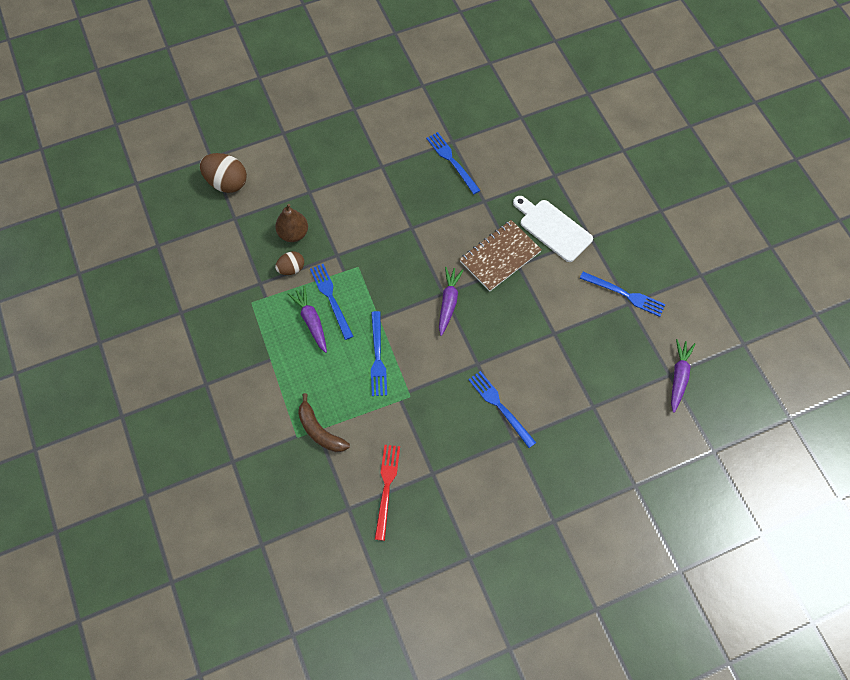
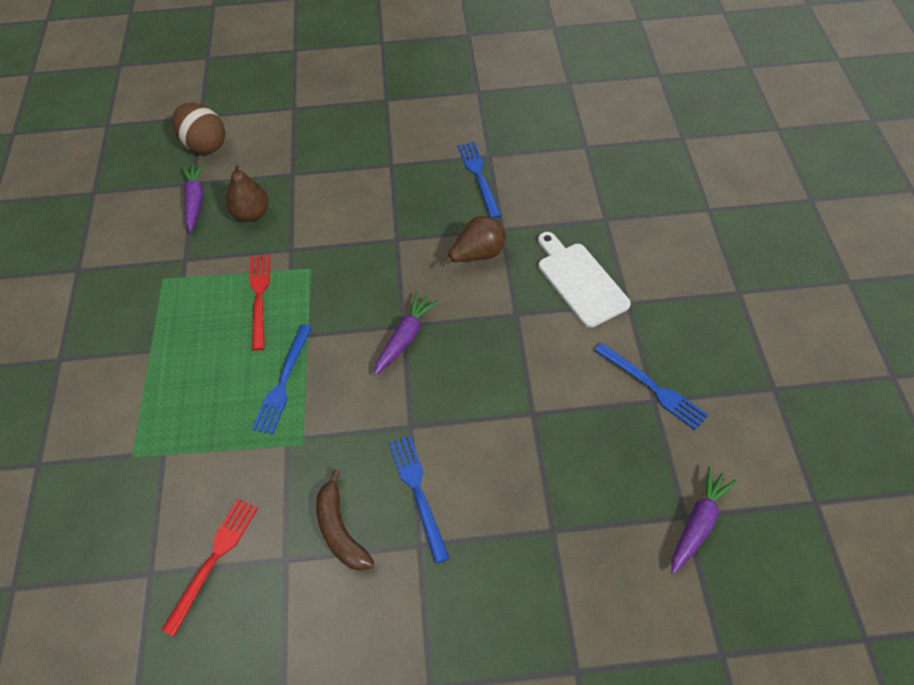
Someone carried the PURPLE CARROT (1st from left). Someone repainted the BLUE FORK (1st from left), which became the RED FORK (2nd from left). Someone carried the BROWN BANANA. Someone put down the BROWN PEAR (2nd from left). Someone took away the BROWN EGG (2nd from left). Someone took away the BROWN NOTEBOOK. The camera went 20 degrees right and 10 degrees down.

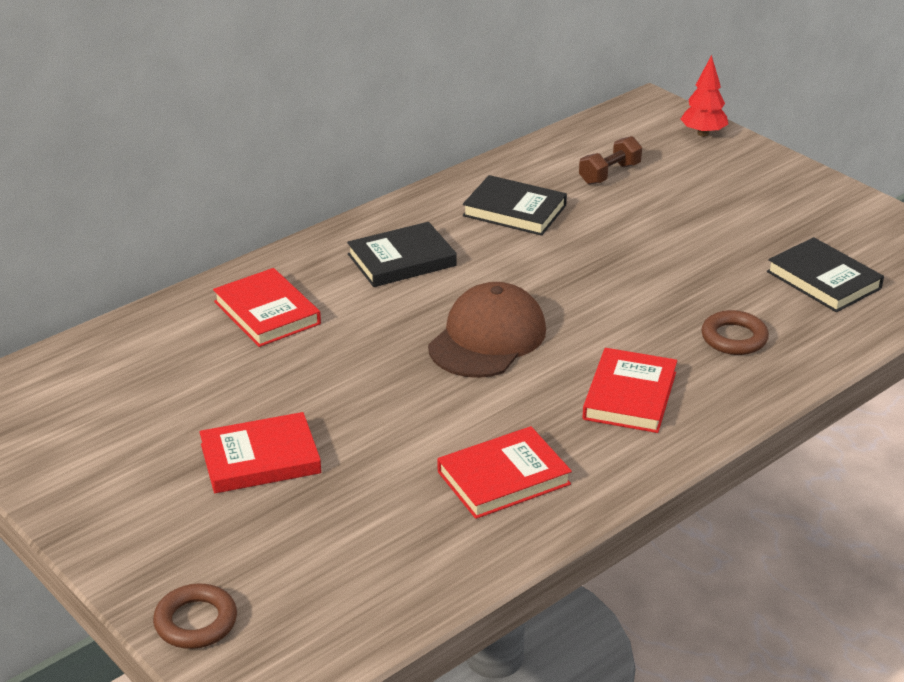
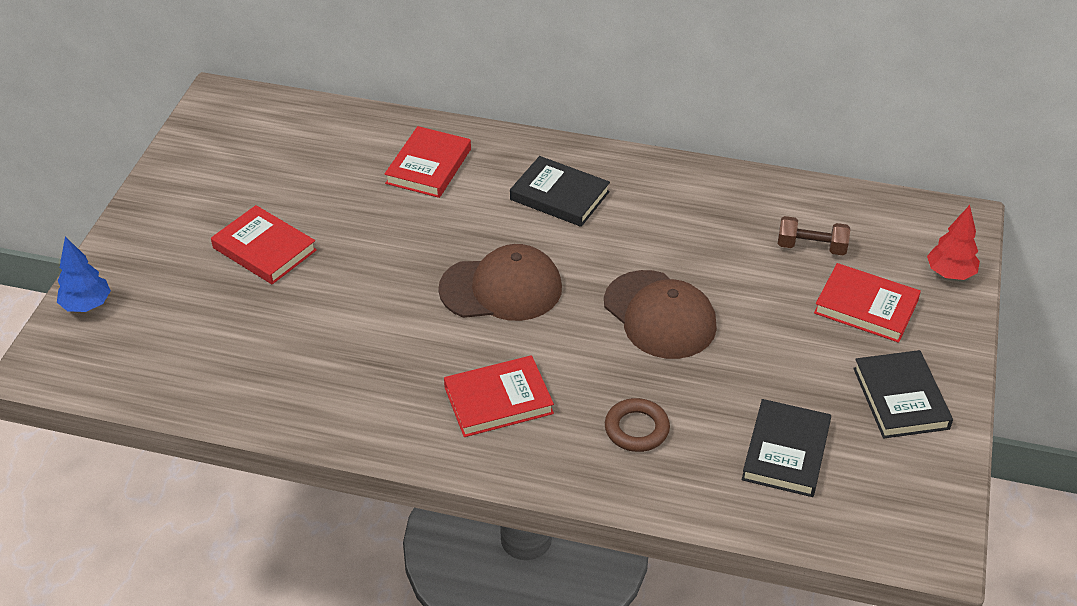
Someone swapped the BROWN RING (1st from left) for the BLUE TREE. Someone put down the BROWN CAP (2nd from left). Someone carried the RED BOOK (3rd from left in the first image). Someone carried the BLACK BOOK (2nd from left in the first image). The camera went 55 degrees right and 10 degrees up.

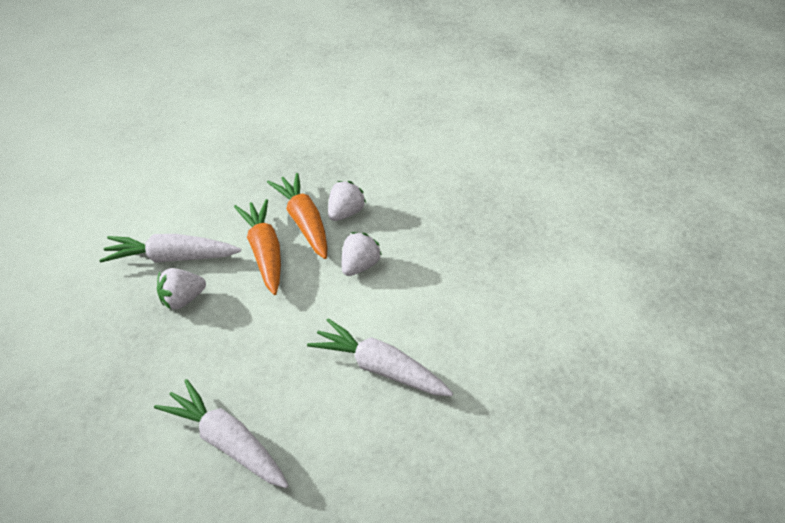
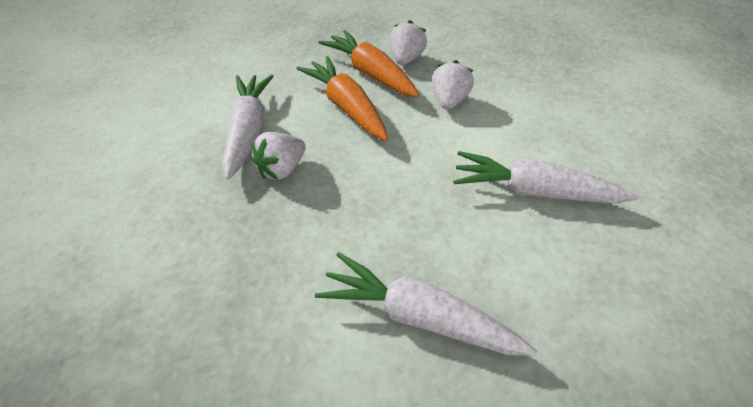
Someone rotated the WHITE CARROT (1st from left) by 105 degrees clockwise. The camera went 15 degrees left and 5 degrees up.

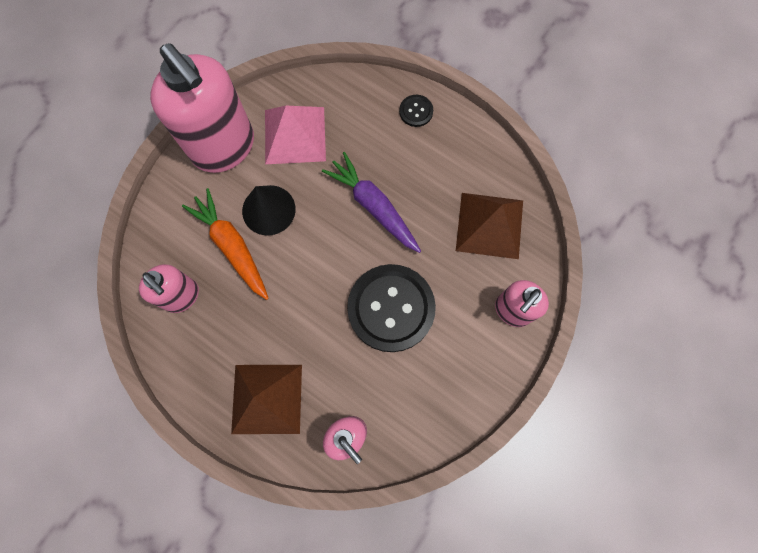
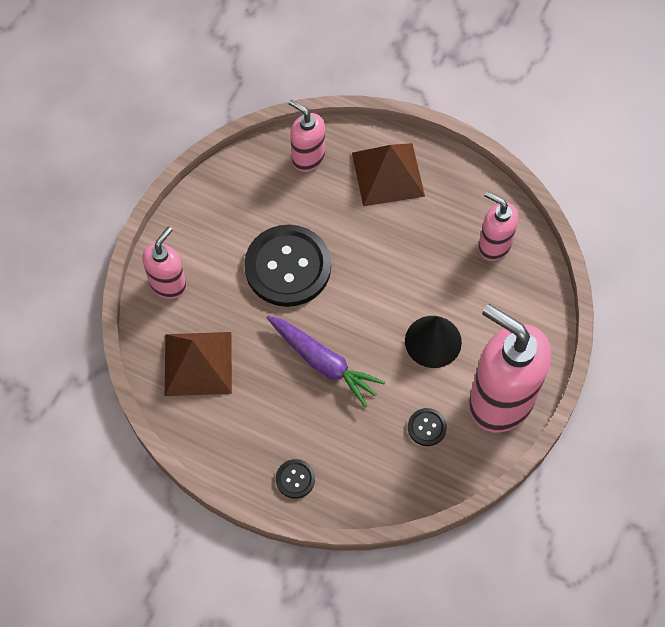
Someone swapped the PINK PYRAMID for the BLACK BUTTON (3rd from left). Someone took away the ORANGE CARROT. The camera went 170 degrees right and 10 degrees down.

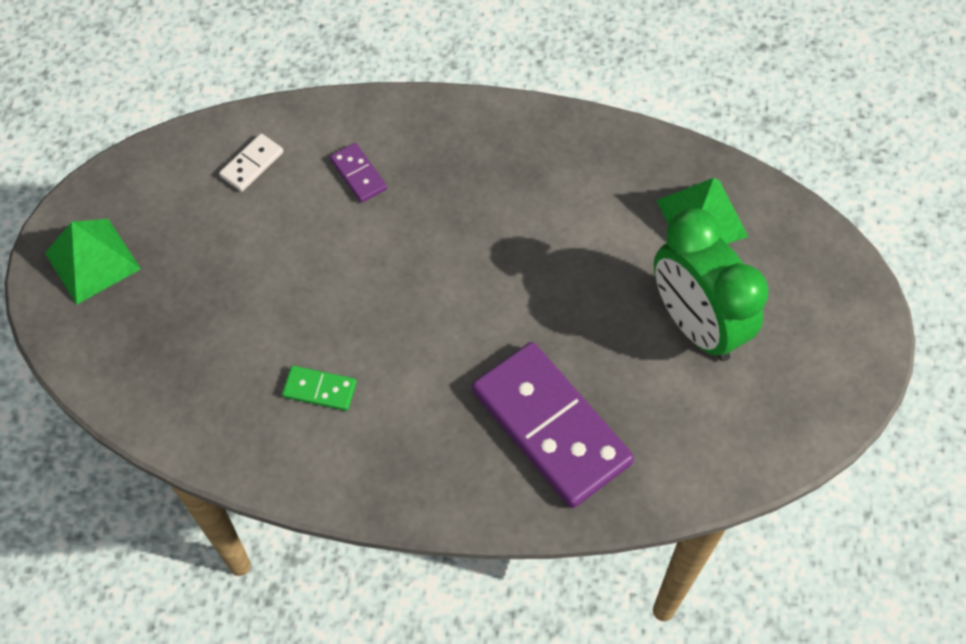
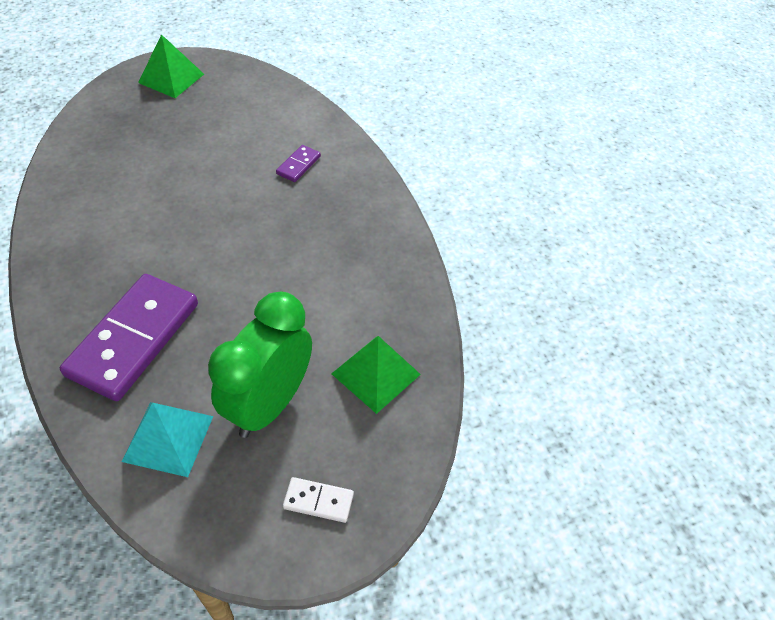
Someone put down the TURQUOISE PYRAMID. Someone carried the WHITE DOMINO. Someone took away the GREEN DOMINO. The camera went 60 degrees right and 10 degrees down.

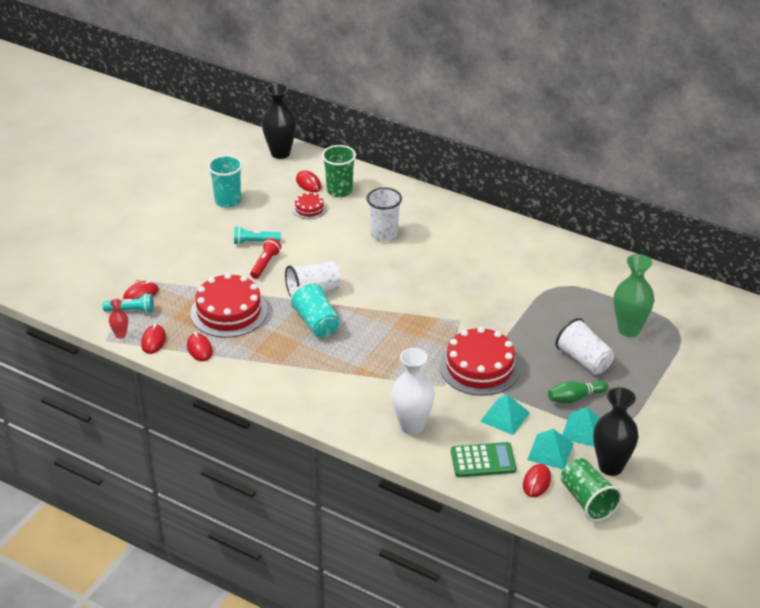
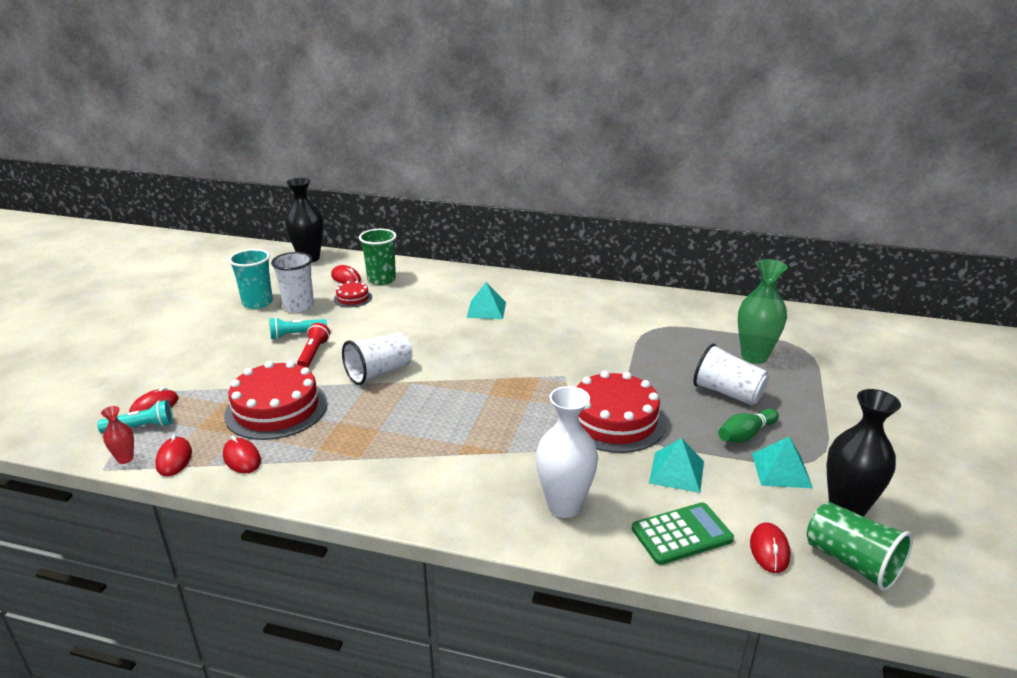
Someone carried the WHITE CUP (2nd from left in the first image). Someone carried the TURQUOISE PYRAMID (2nd from left in the first image). Someone took away the TURQUOISE CUP (2nd from left). The camera went 15 degrees left and 10 degrees down.

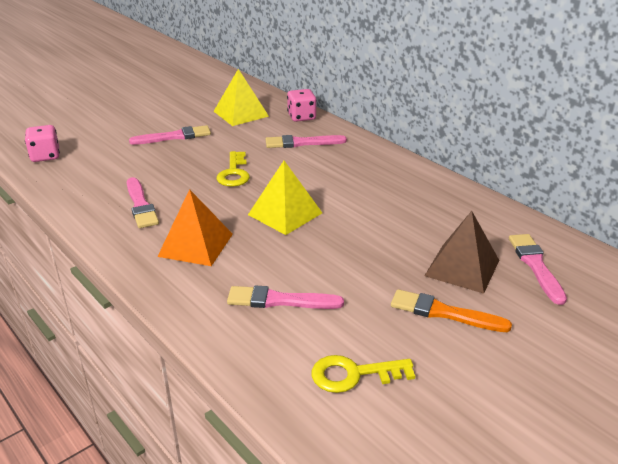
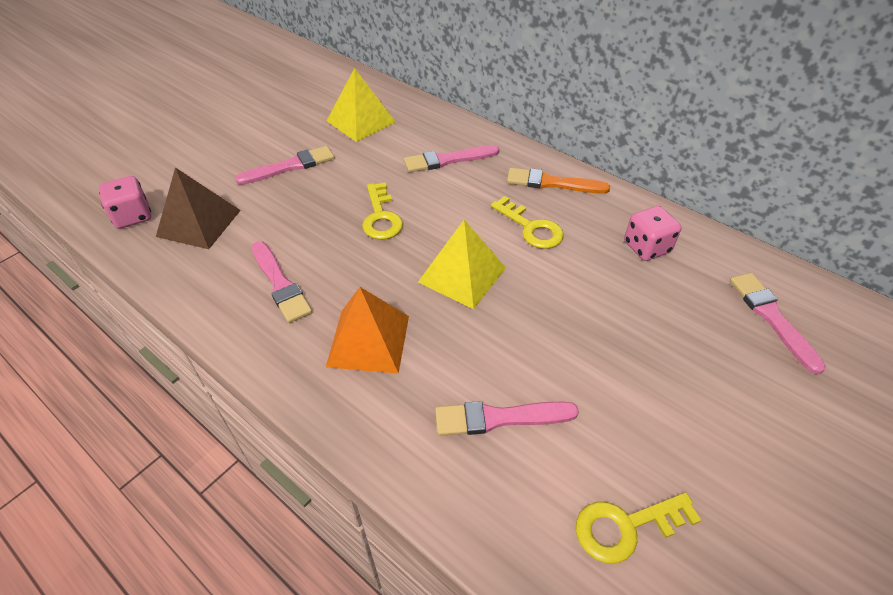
Someone carried the BROWN PYRAMID. Someone put down the YELLOW KEY (2nd from left). Someone carried the ORANGE BRUSH. Someone carried the PINK DICE (2nd from left). The camera went 10 degrees left and 15 degrees up.

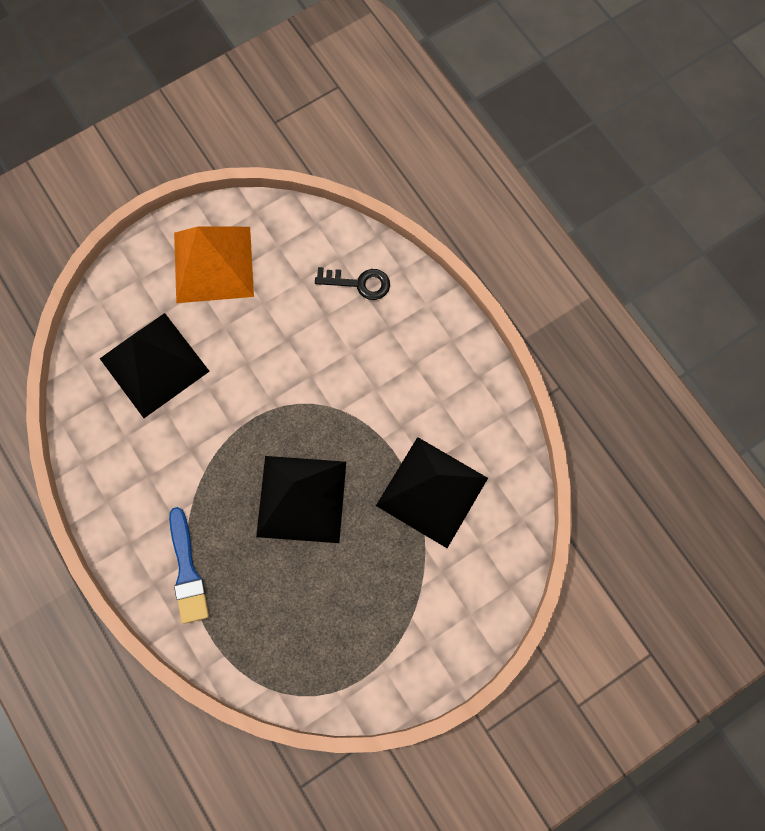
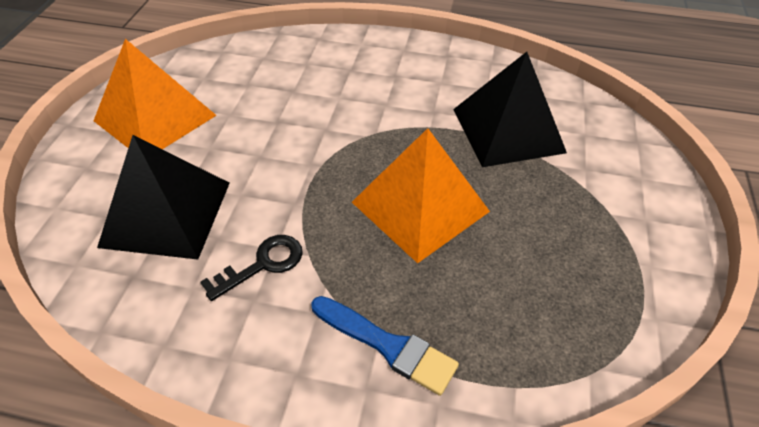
Someone carried the BLACK KEY. Someone repainted the BLACK PYRAMID (2nd from left), which became the ORANGE PYRAMID (2nd from left). The camera went 45 degrees left and 25 degrees down.

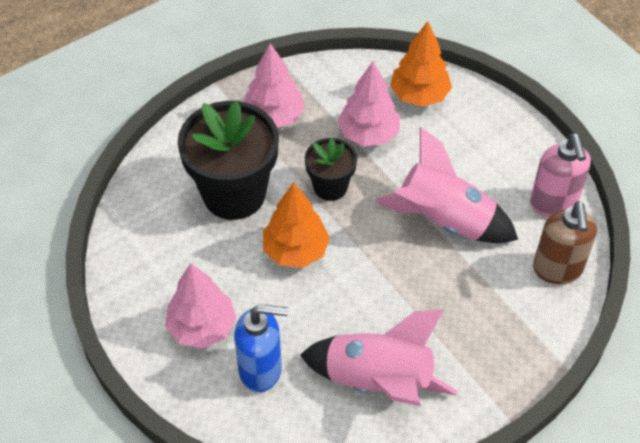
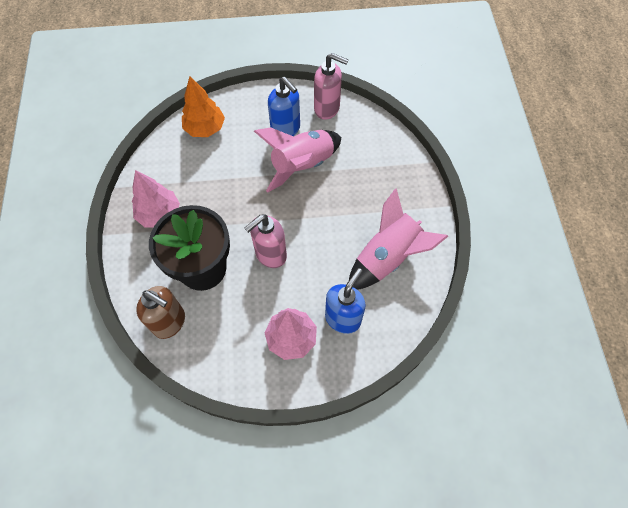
Someone carried the BROWN SOAP DISPENSER. Someone swapped the ORANGE TREE (1st from left) for the PINK SOAP DISPENSER (1st from left). Someone put down the BLUE SOAP DISPENSER (1st from left). Someone took away the BLACK FLOWER POT (2nd from left). Someone took away the PINK TREE (3rd from left). The camera went 60 degrees left and 10 degrees up.

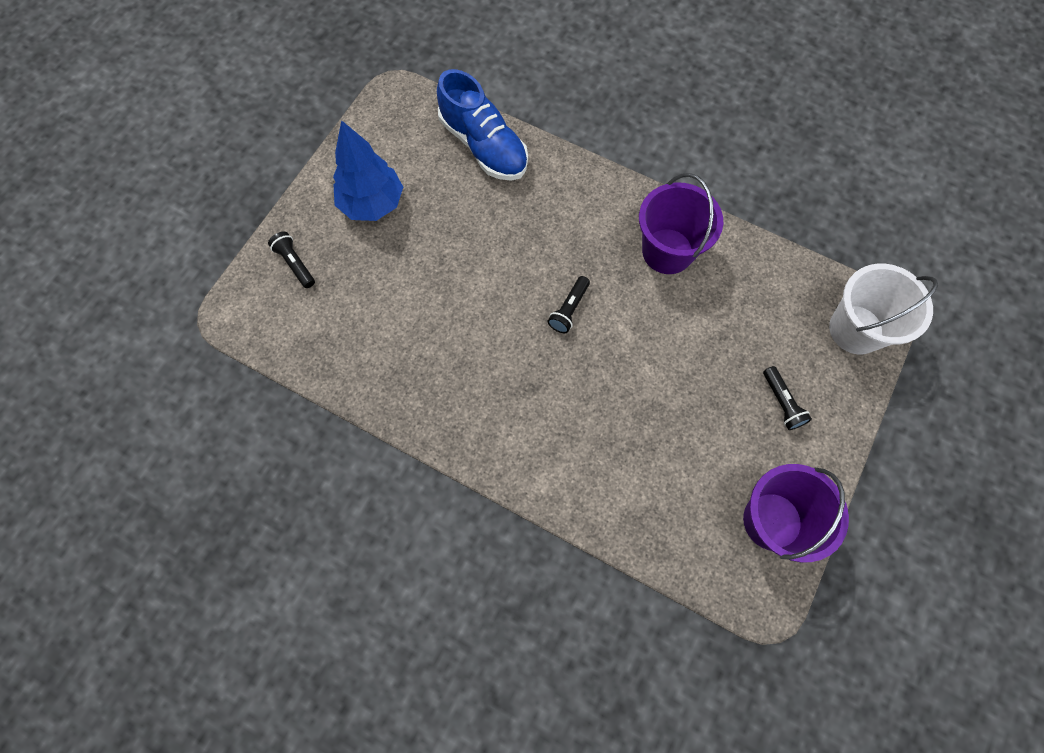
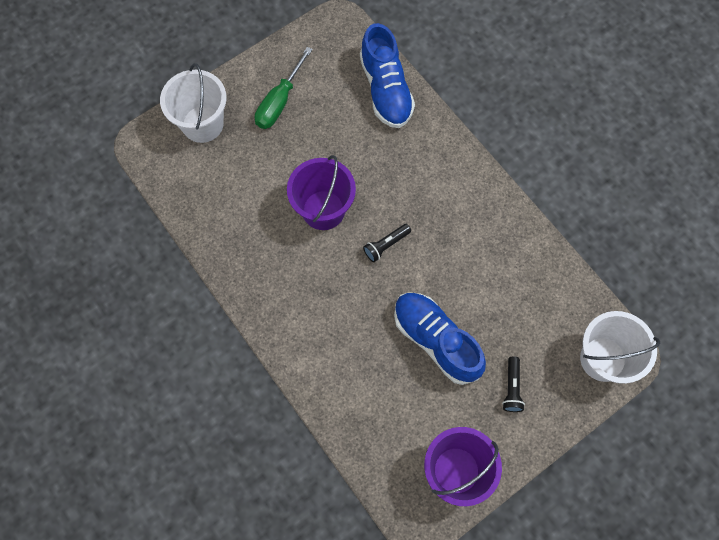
Someone swapped the BLACK FLASHLIGHT (1st from left) for the WHITE BUCKET (1st from left). Someone swapped the BLUE TREE for the GREEN SCREWDRIVER. Someone carried the PURPLE BUCKET (1st from left). Someone put down the BLUE SHOE (2nd from left). The camera went 25 degrees right and 0 degrees up.

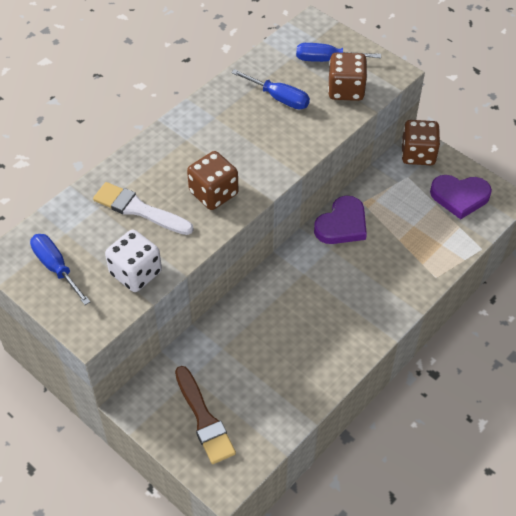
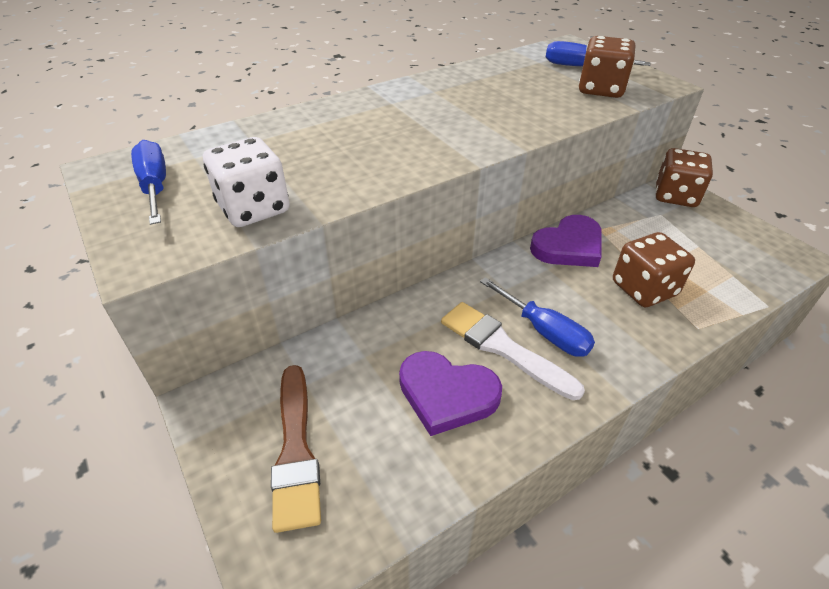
Someone carried the PURPLE HEART (2nd from left in the first image). Someone carried the WHITE BRUSH. Someone carried the BLUE SCREWDRIVER (2nd from left). Someone carried the BROWN DICE (1st from left in the first image). The camera went 15 degrees right and 10 degrees down.

